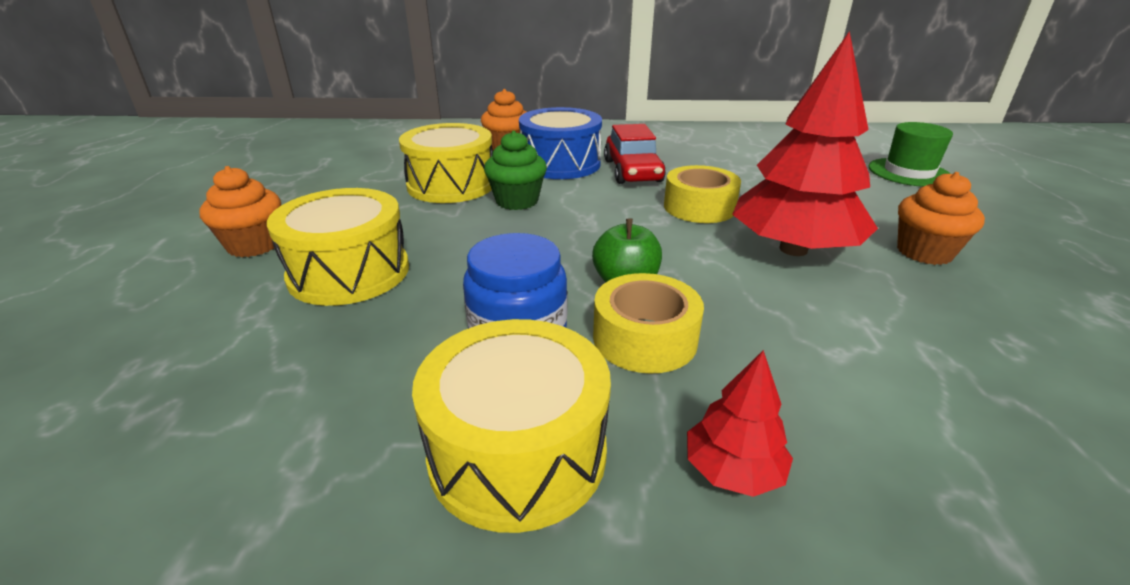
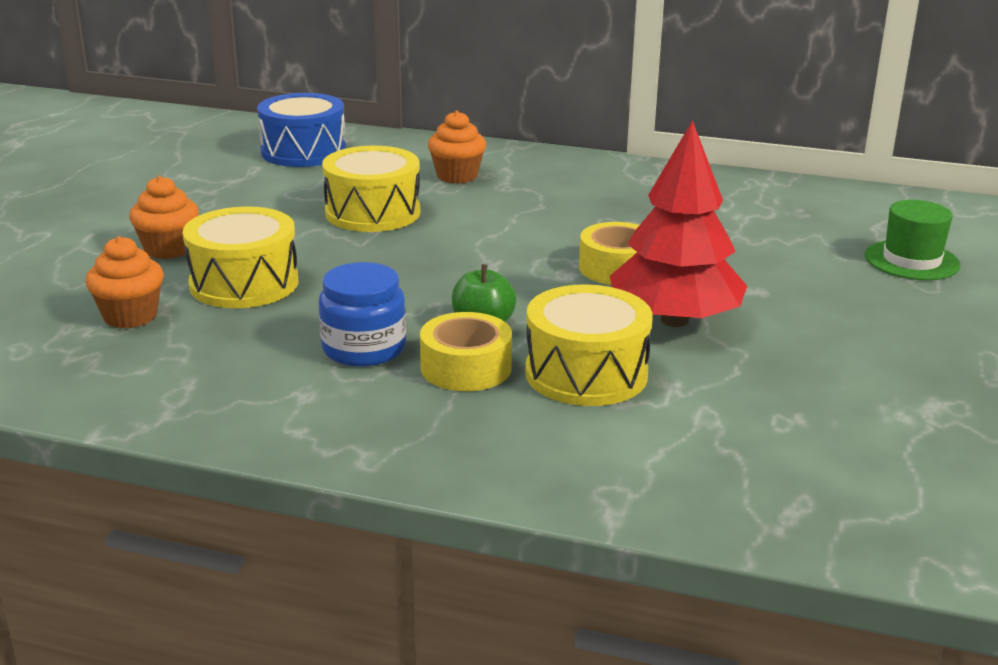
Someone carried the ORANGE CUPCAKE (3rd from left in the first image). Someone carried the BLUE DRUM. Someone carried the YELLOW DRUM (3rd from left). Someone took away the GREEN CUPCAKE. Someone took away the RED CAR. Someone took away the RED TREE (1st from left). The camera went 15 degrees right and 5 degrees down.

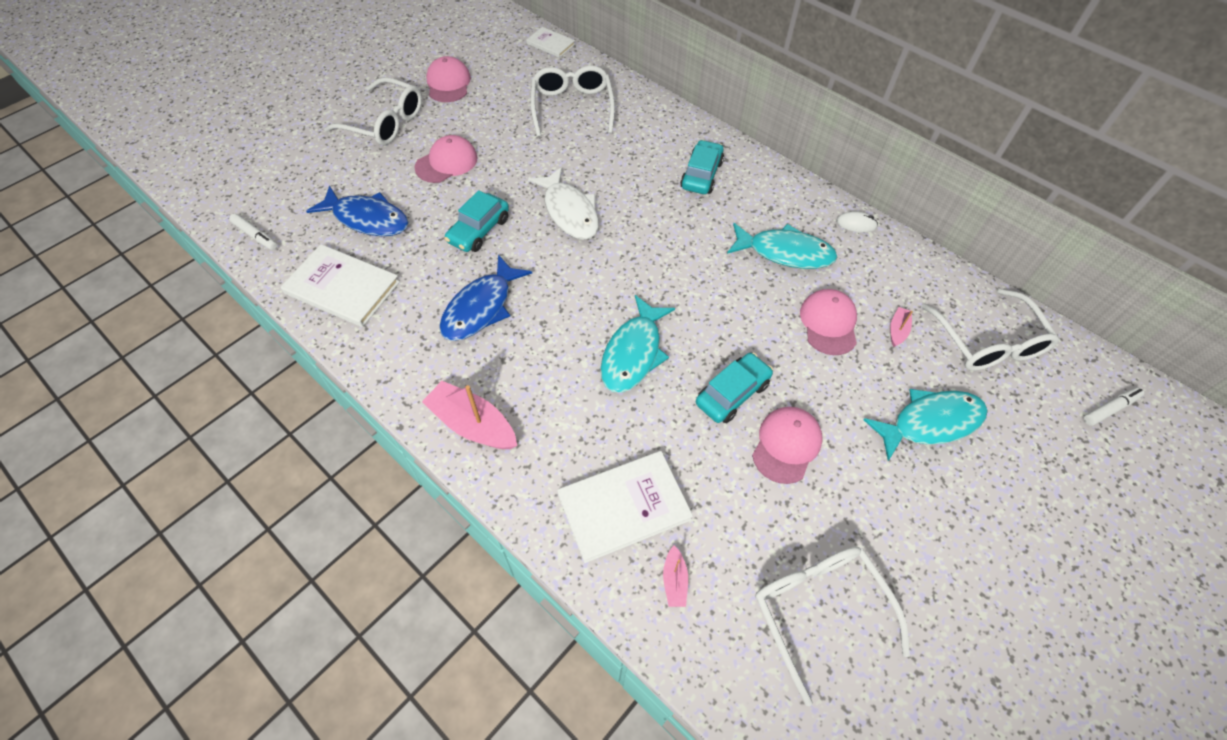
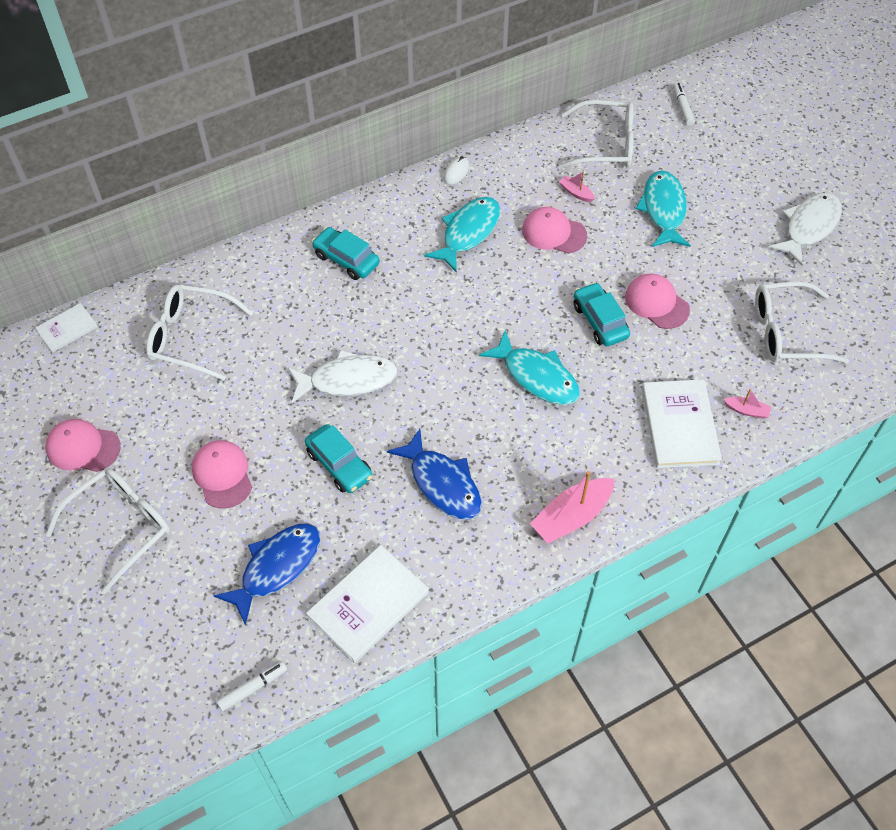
Someone put down the WHITE FISH (2nd from left). The camera went 70 degrees left and 0 degrees up.

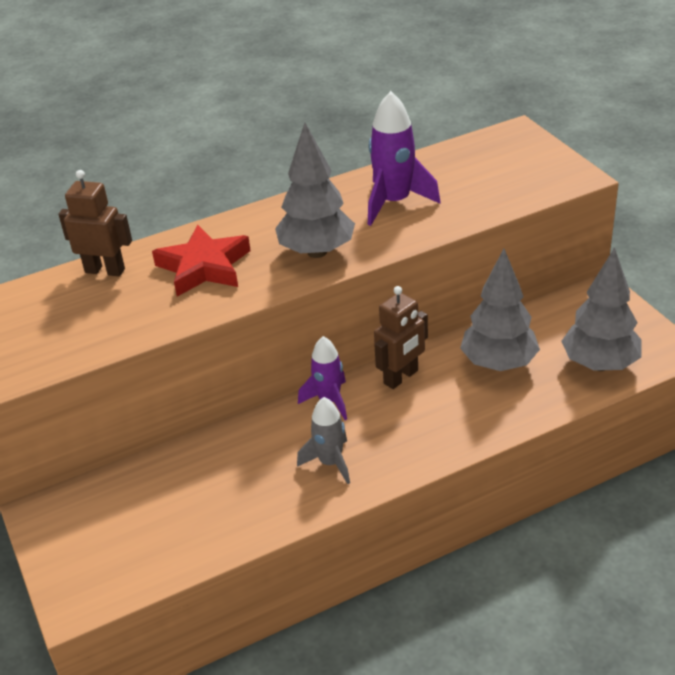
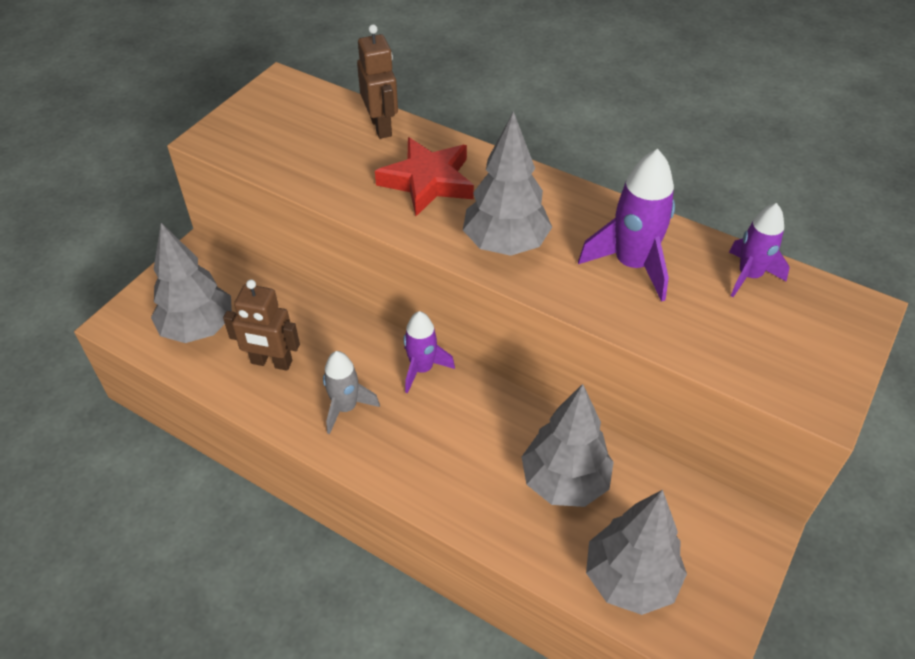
Someone put down the GREY TREE (1st from left). Someone carried the BROWN ROBOT (2nd from left in the first image). Someone put down the PURPLE ROCKET (3rd from left). The camera went 55 degrees right and 10 degrees up.

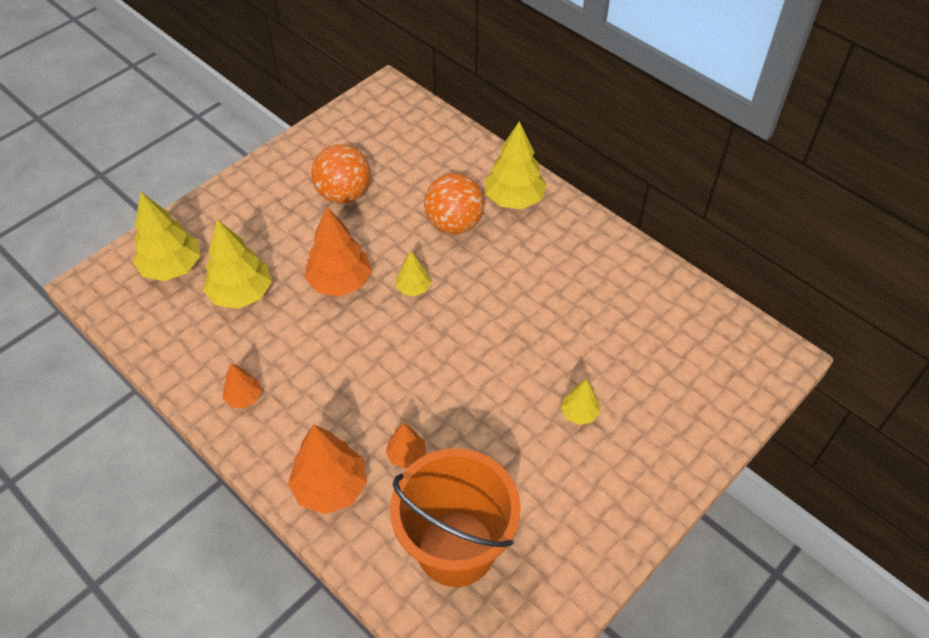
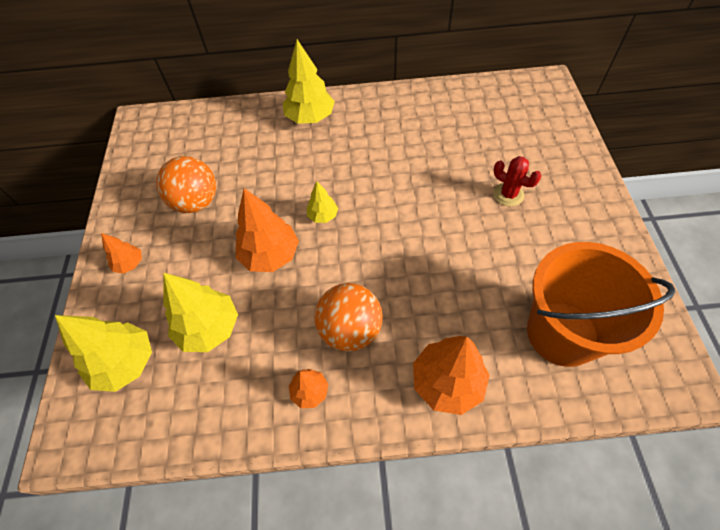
Someone carried the ORANGE TREE (4th from left in the first image). Someone carried the ORANGE BALL (2nd from left). Someone swapped the YELLOW TREE (5th from left) for the RED CACTUS. The camera went 45 degrees left and 5 degrees up.

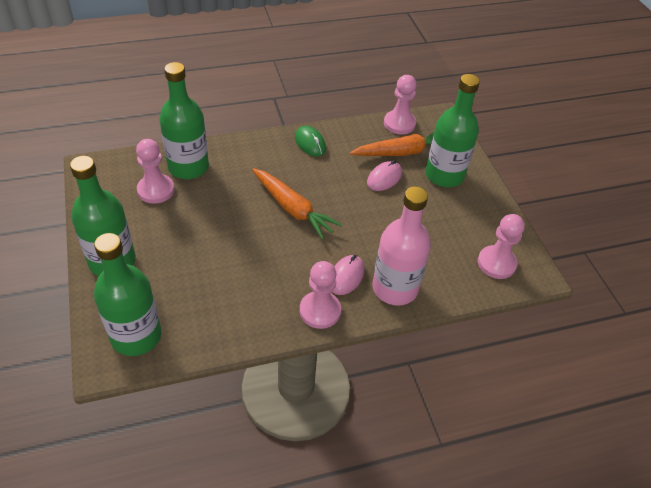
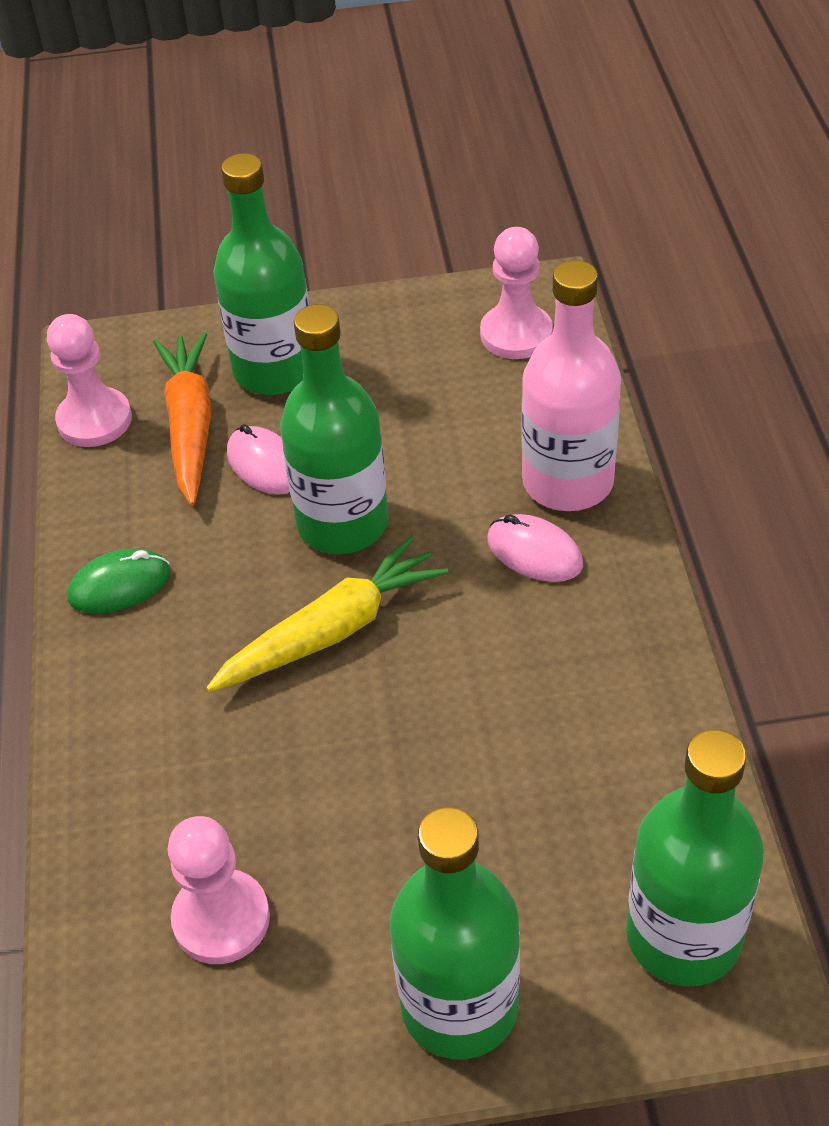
Someone repainted the ORANGE CARROT (1st from left), which became the YELLOW CARROT. Someone carried the GREEN BOTTLE (3rd from left in the first image). Someone took away the PINK PAWN (2nd from left). The camera went 75 degrees left and 0 degrees up.

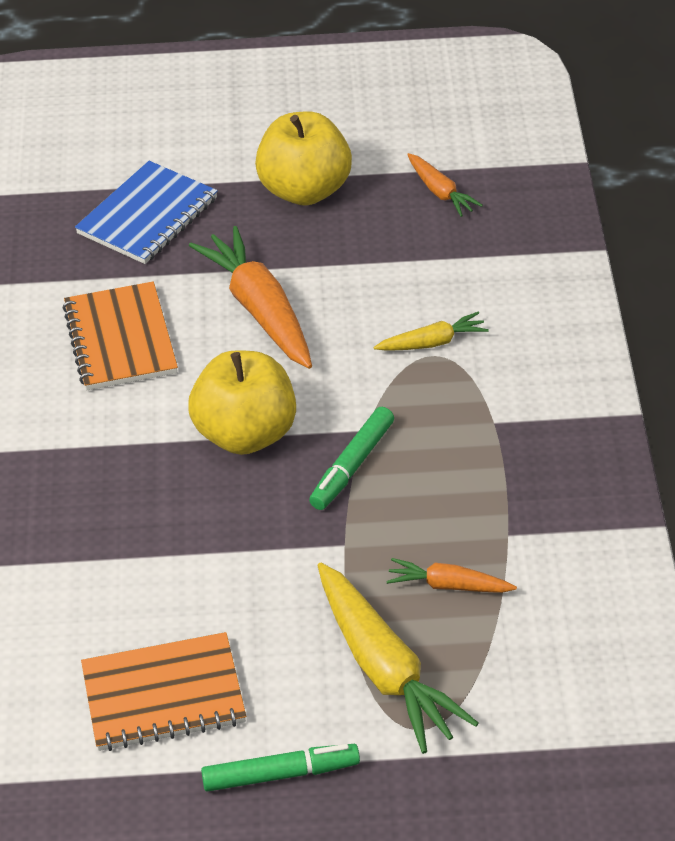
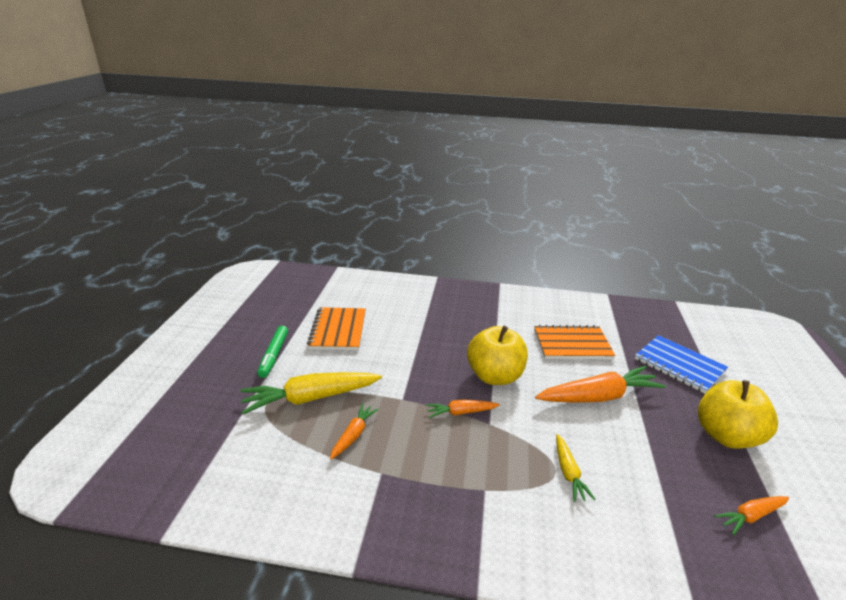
Someone swapped the GREEN MARKER (2nd from left) for the ORANGE CARROT (2nd from left). The camera went 100 degrees right and 15 degrees down.

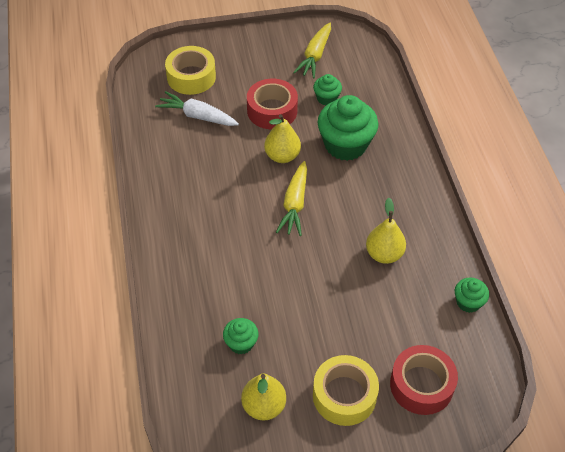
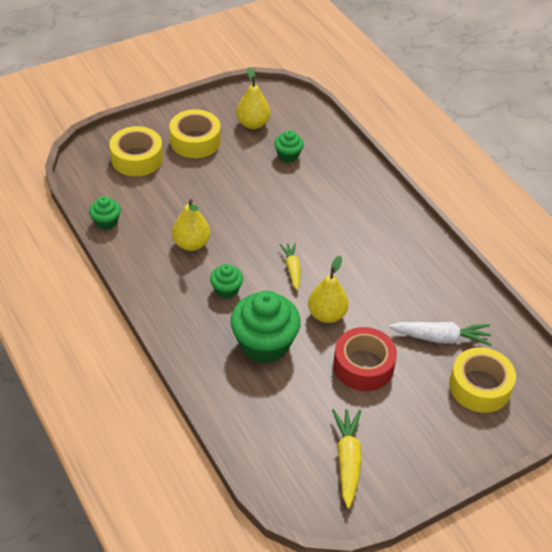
Someone repainted the RED TAPE (2nd from left), which became the YELLOW TAPE (1st from left). Someone carried the GREEN CUPCAKE (2nd from left). Someone scaled the YELLOW CARROT (1st from left) by 0.65. The camera went 160 degrees right and 5 degrees down.

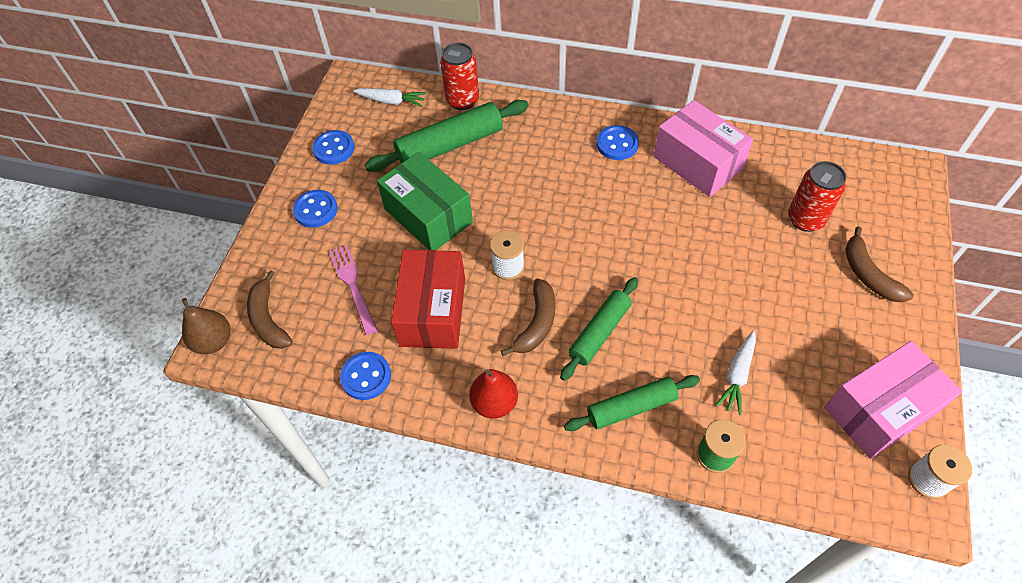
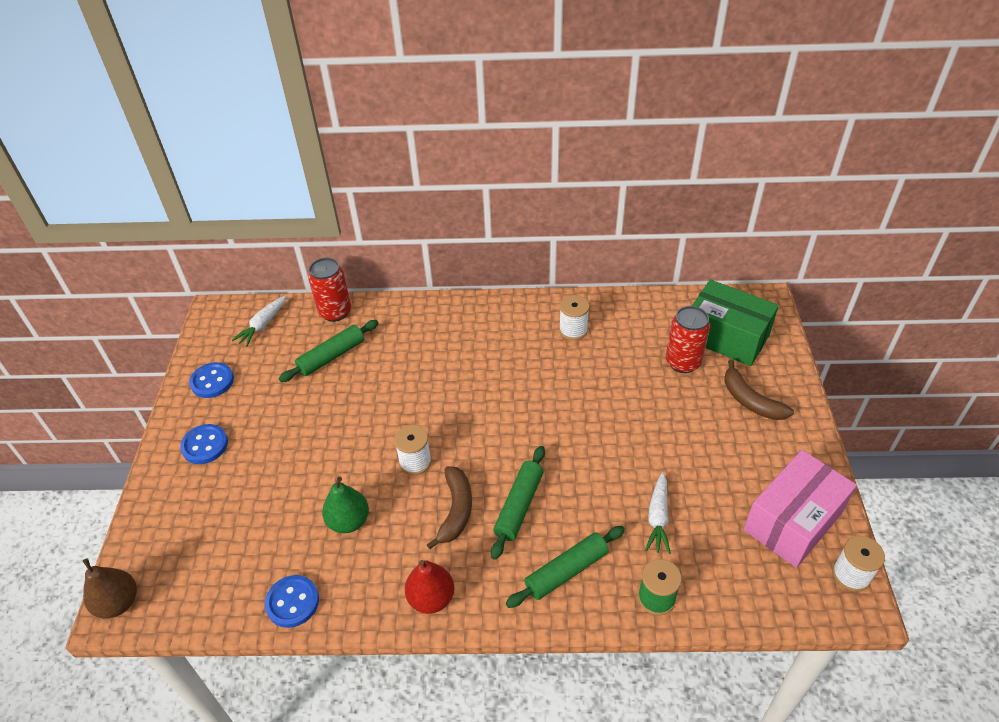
Someone rotated the WHITE CARROT (1st from left) by 120 degrees clockwise. Someone scaled the GREEN ROLLING PIN (1st from left) by 0.66. Someone swapped the RED BOX for the GREEN PEAR. Someone swapped the PINK BOX (1st from left) for the WHITE SPOOL (2nd from left). Someone carried the GREEN BOX. Someone took away the BROWN BANANA (1st from left). Someone took away the PINK FORK. Someone took away the BLUE BUTTON (4th from left). The camera went 15 degrees left and 10 degrees down.

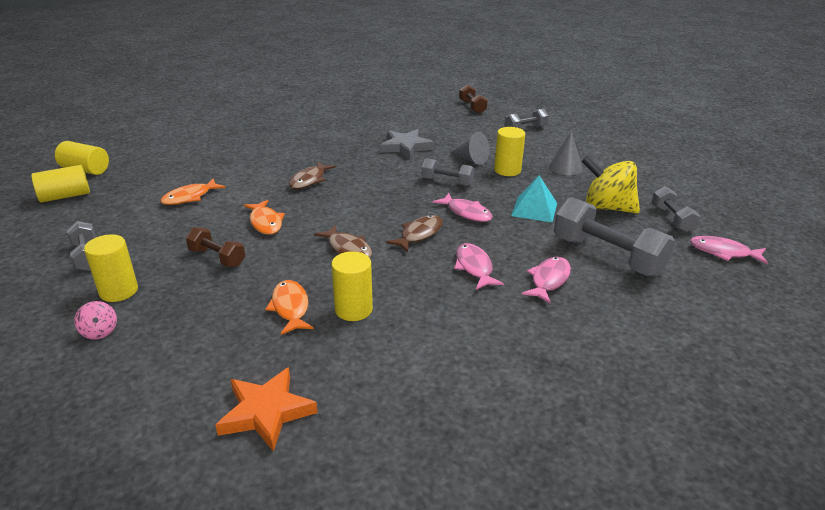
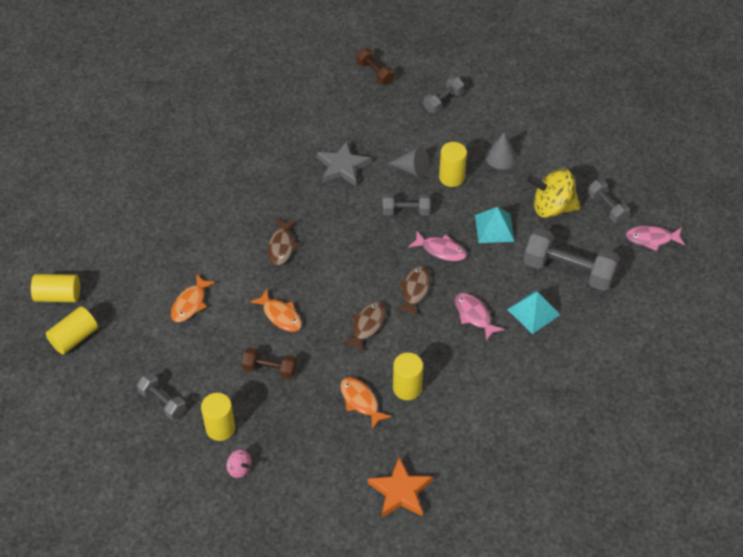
Someone rotated the BROWN FISH (2nd from left) by 90 degrees counterclockwise. Someone swapped the PINK FISH (3rd from left) for the TURQUOISE PYRAMID (2nd from left). The camera went 20 degrees left and 20 degrees up.

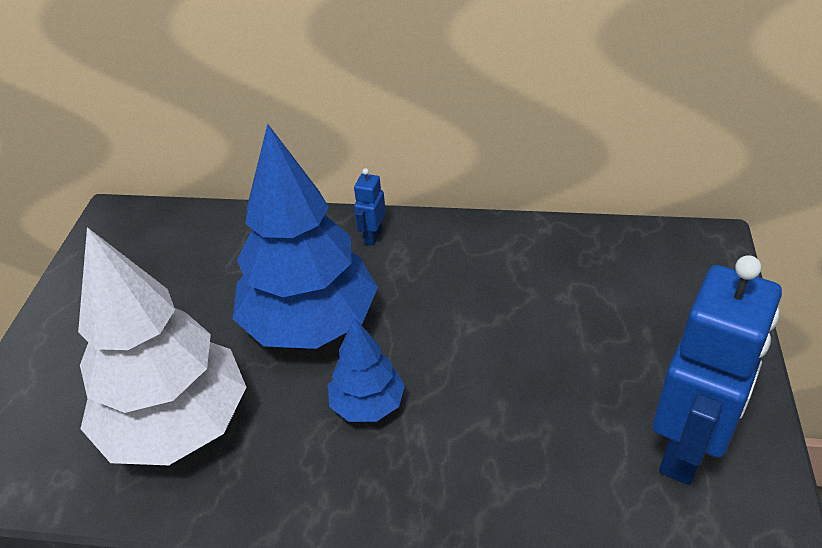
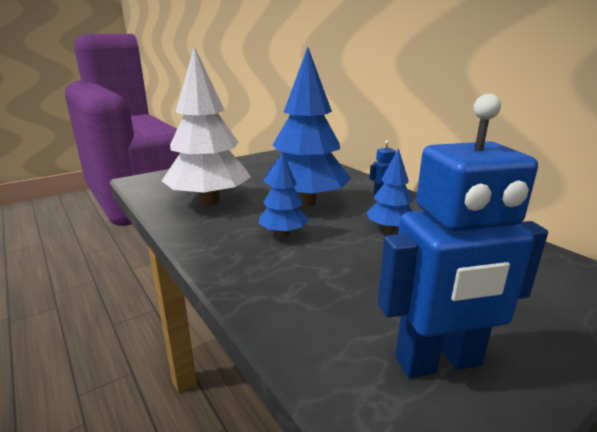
Someone put down the BLUE TREE (3rd from left). The camera went 45 degrees right and 20 degrees down.

